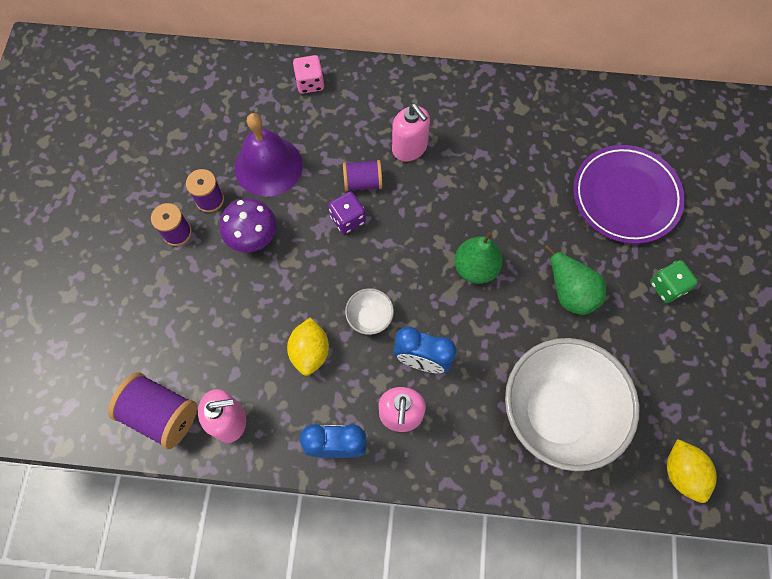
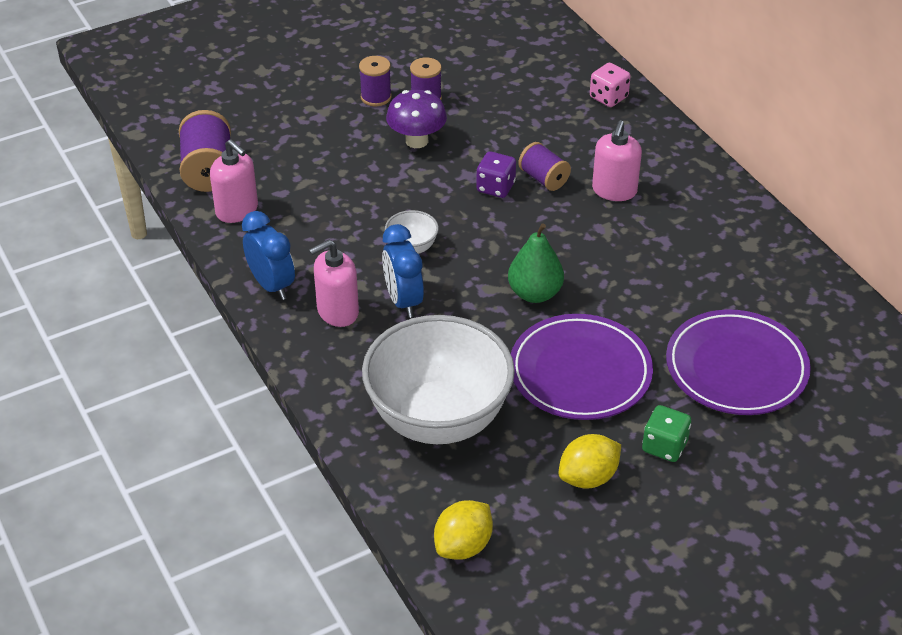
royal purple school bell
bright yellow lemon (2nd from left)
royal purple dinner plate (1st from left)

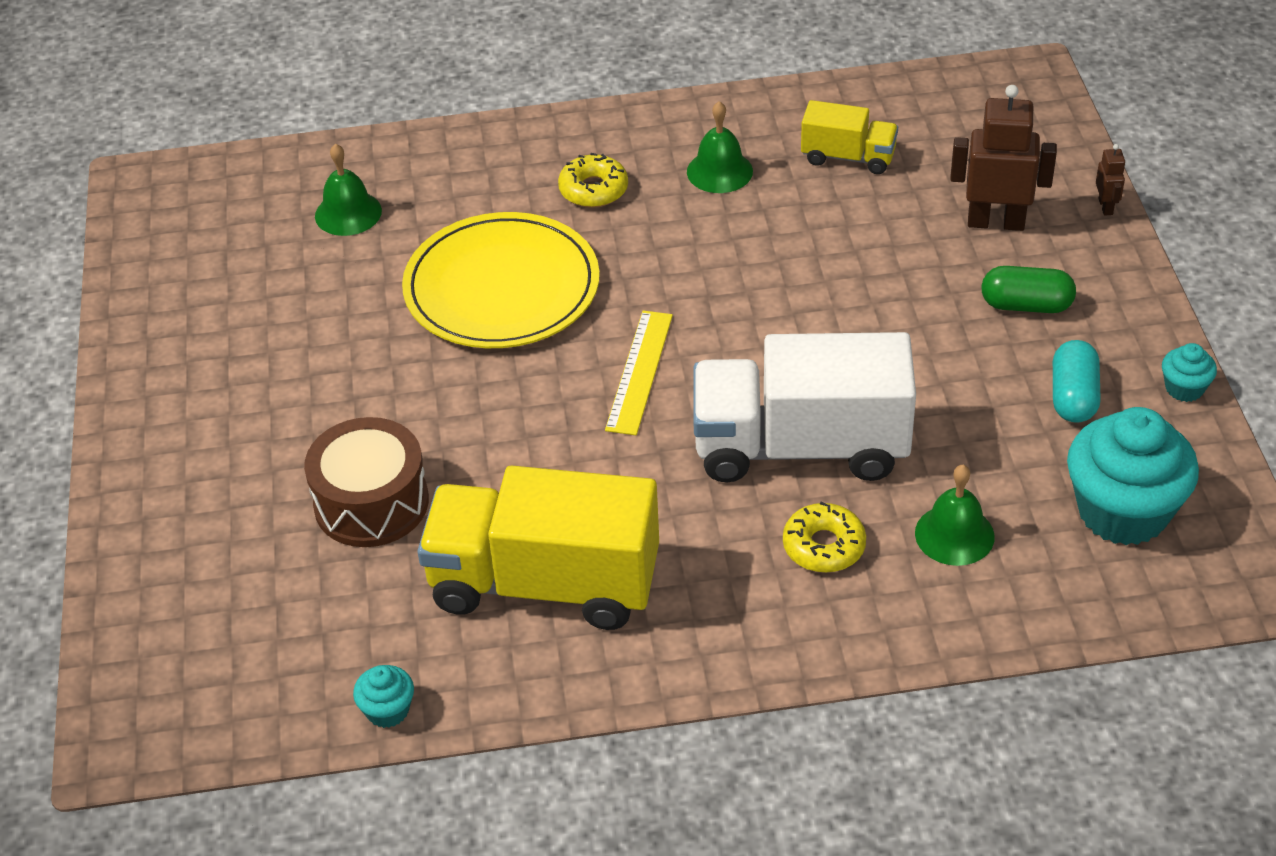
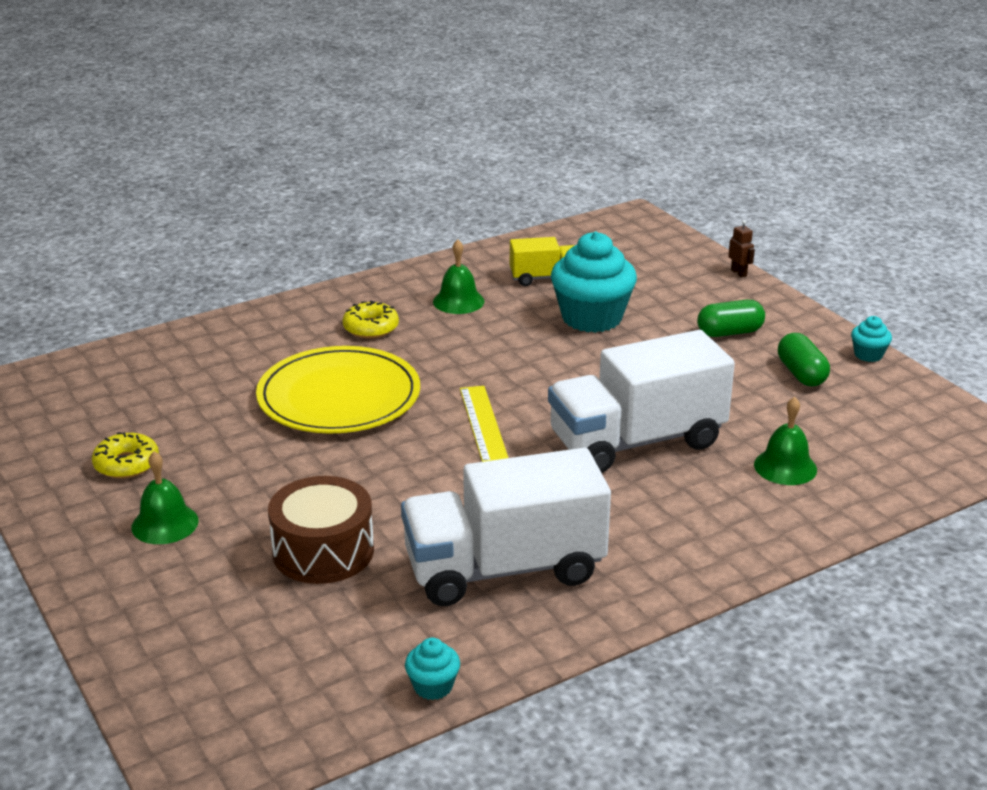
green school bell (1st from left)
pure white lorry (1st from left)
bright yellow glazed donut (1st from left)
russet toy robot (1st from left in the first image)
green pill (2nd from left)
teal fairy cake (2nd from left)

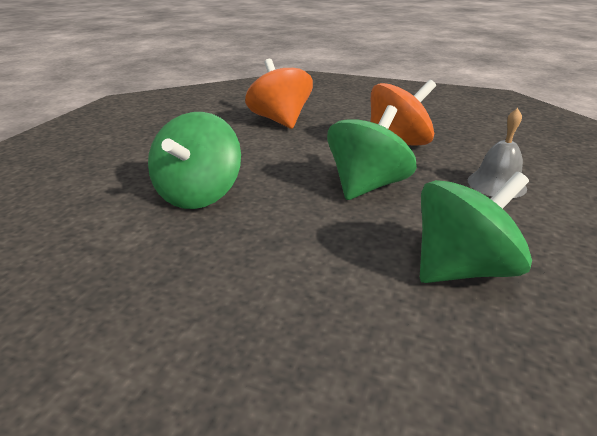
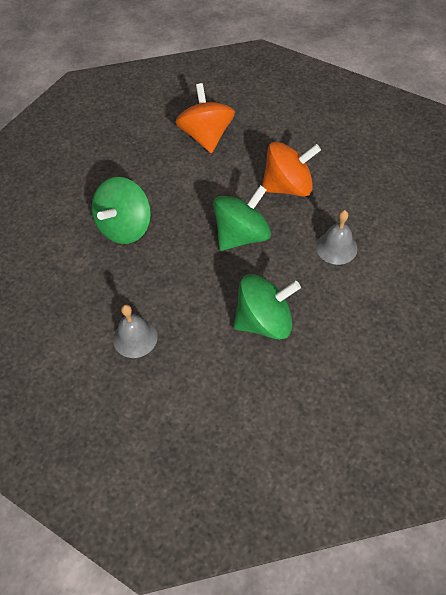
gray school bell (1st from left)

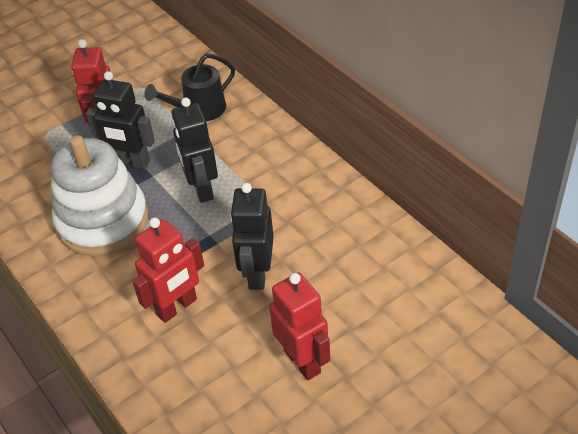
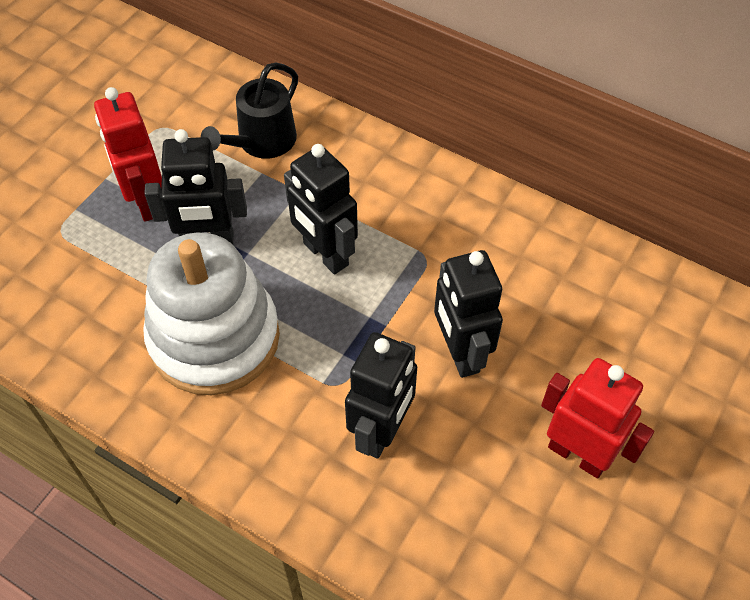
ebony toy robot (3rd from left)

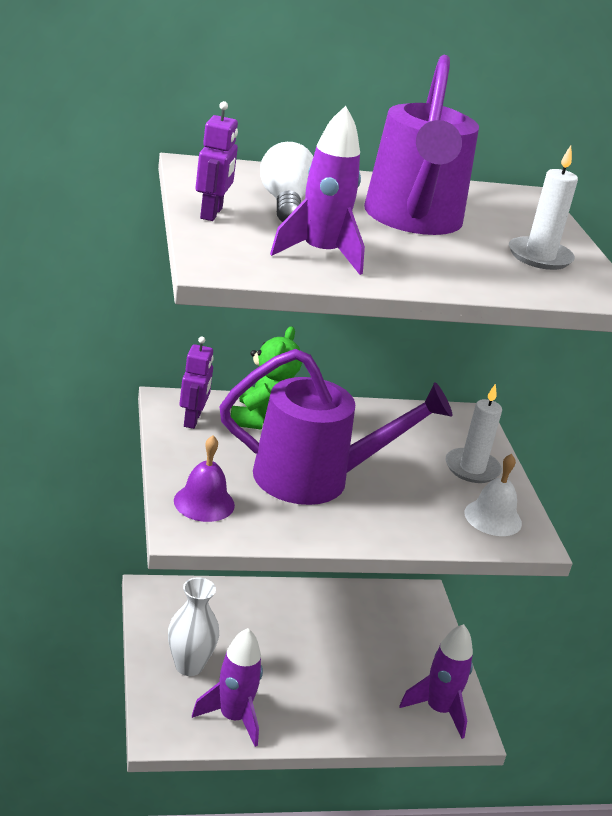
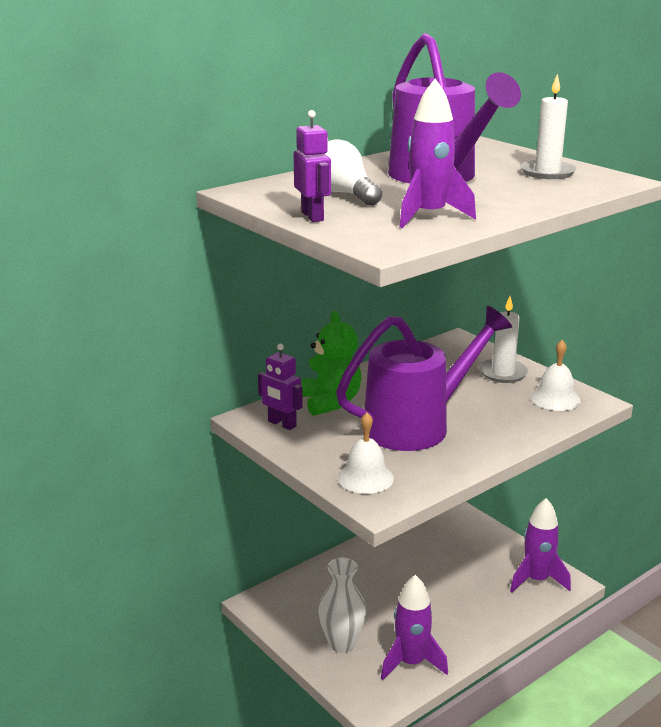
pure white school bell (1st from left)
royal purple toy robot (1st from left)

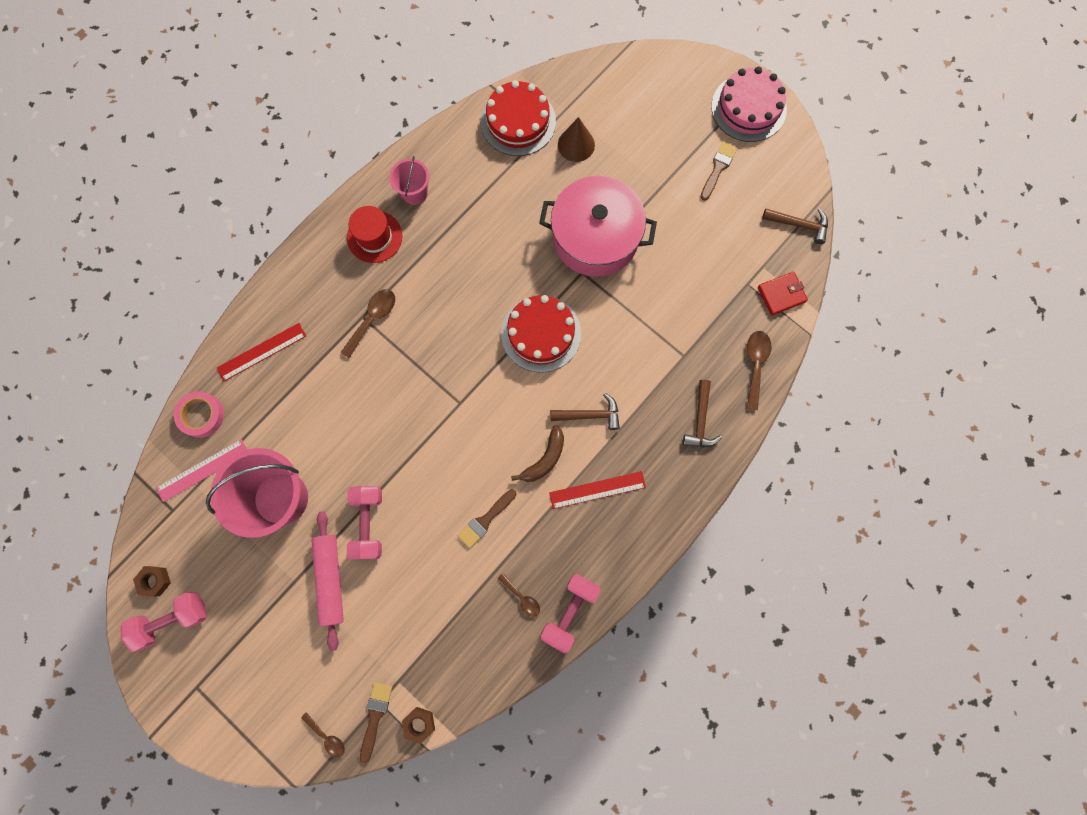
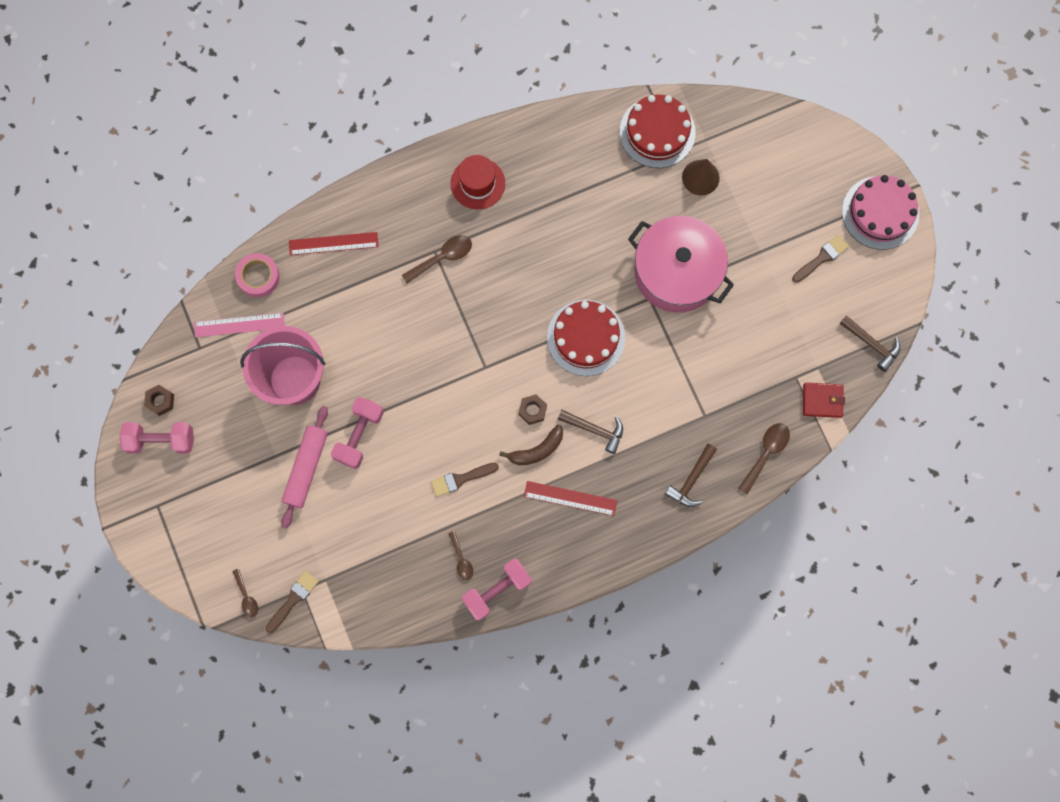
rose-pink sand bucket (2nd from left in the first image)
russet hex nut (2nd from left)

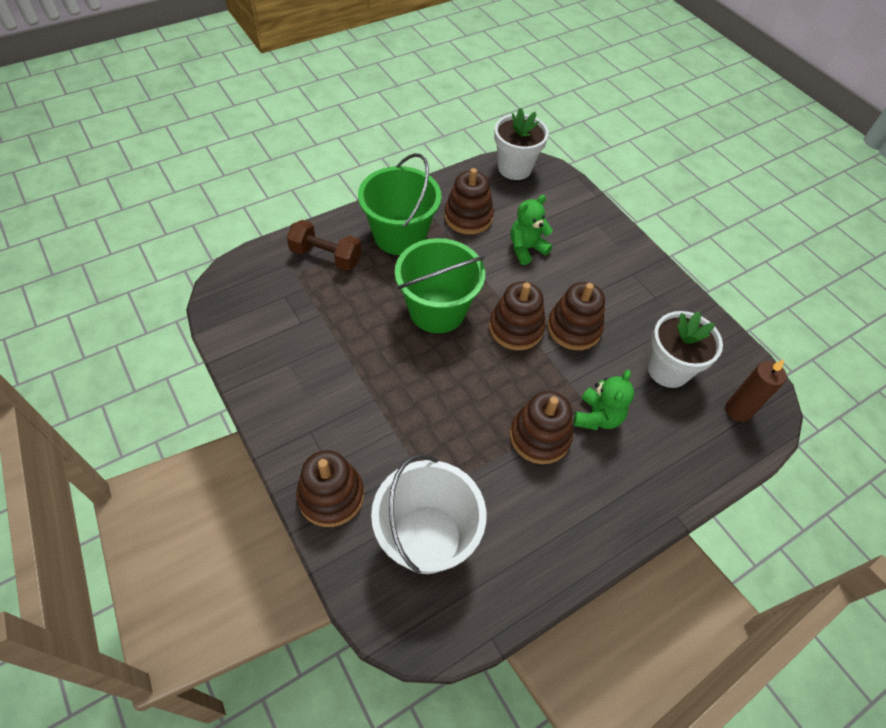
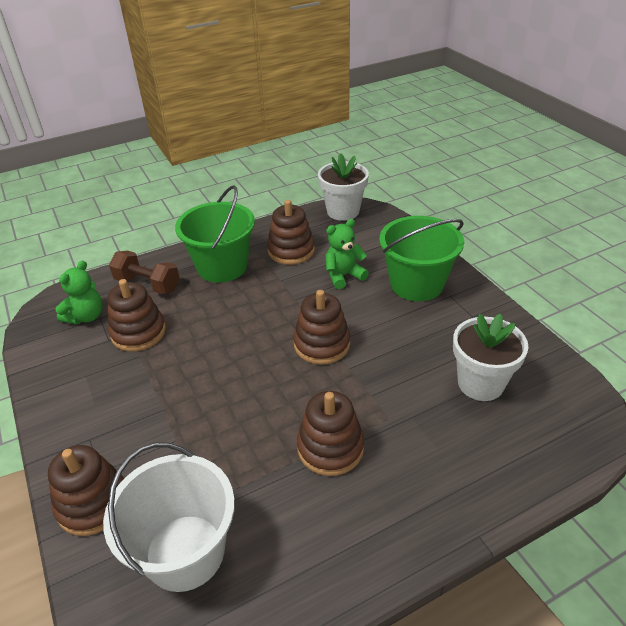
green sand bucket (2nd from left)
russet stacking rings (2nd from left)
green stuffed bear (1st from left)
russet wax candle

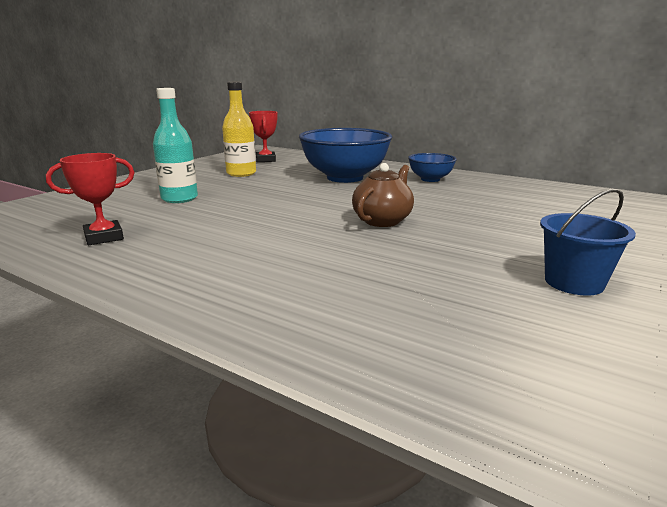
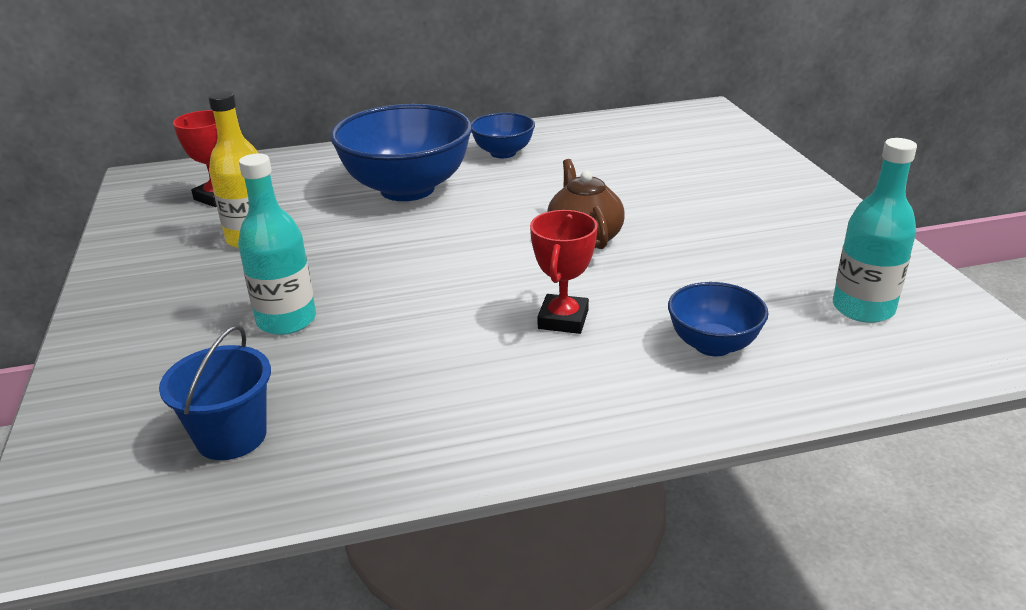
scarlet prize cup (2nd from left)
royal blue sand bucket
royal blue bowl (3rd from left)
teal drink bottle (2nd from left)

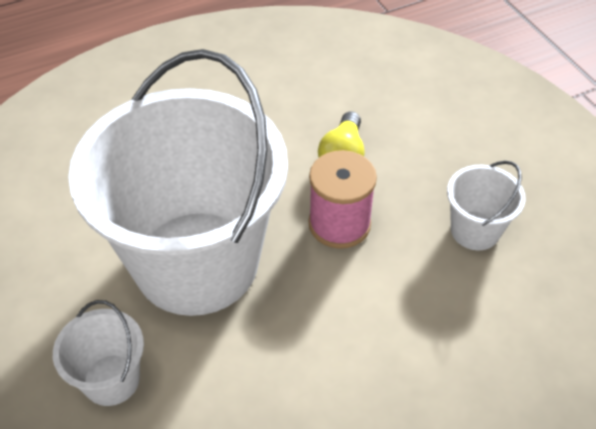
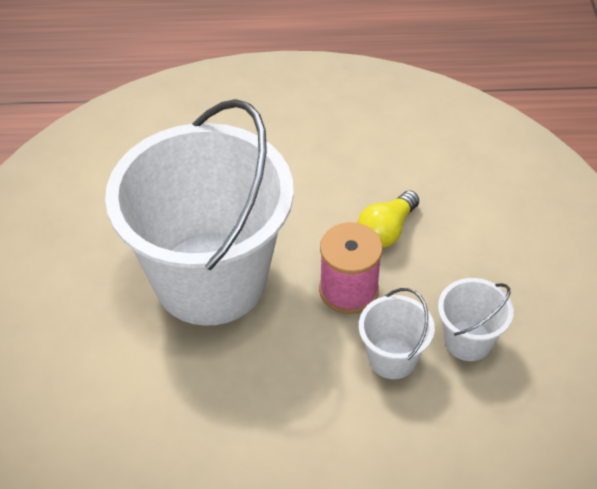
pure white sand bucket (2nd from left)

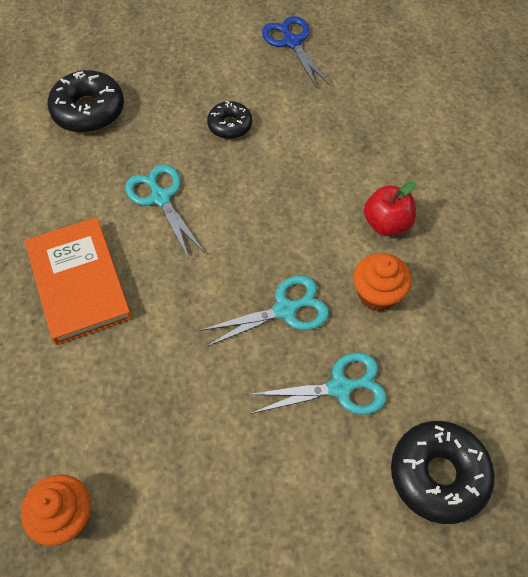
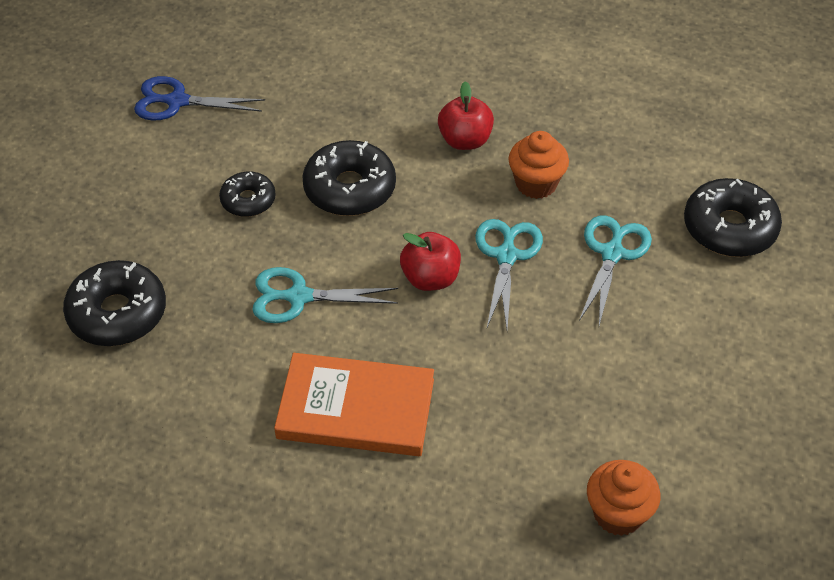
ebony glazed donut (3rd from left)
scarlet apple (1st from left)

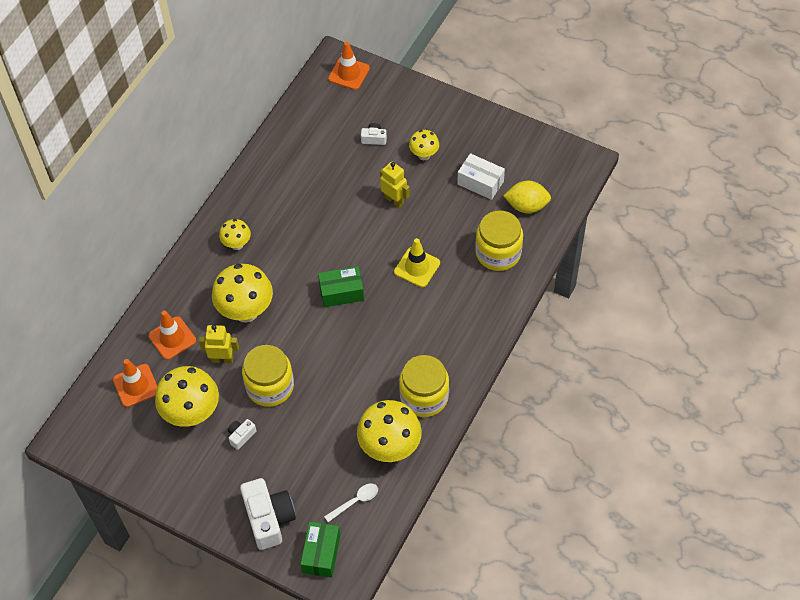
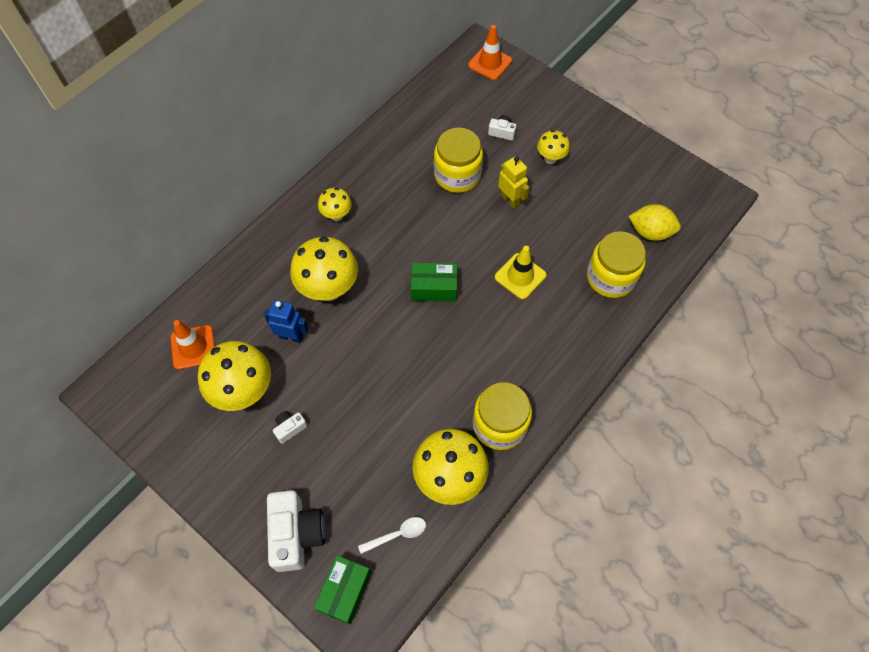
bright orange road cone (2nd from left in the first image)
royal blue toy robot
bright yellow preserve jar (1st from left)
pure white parcel

